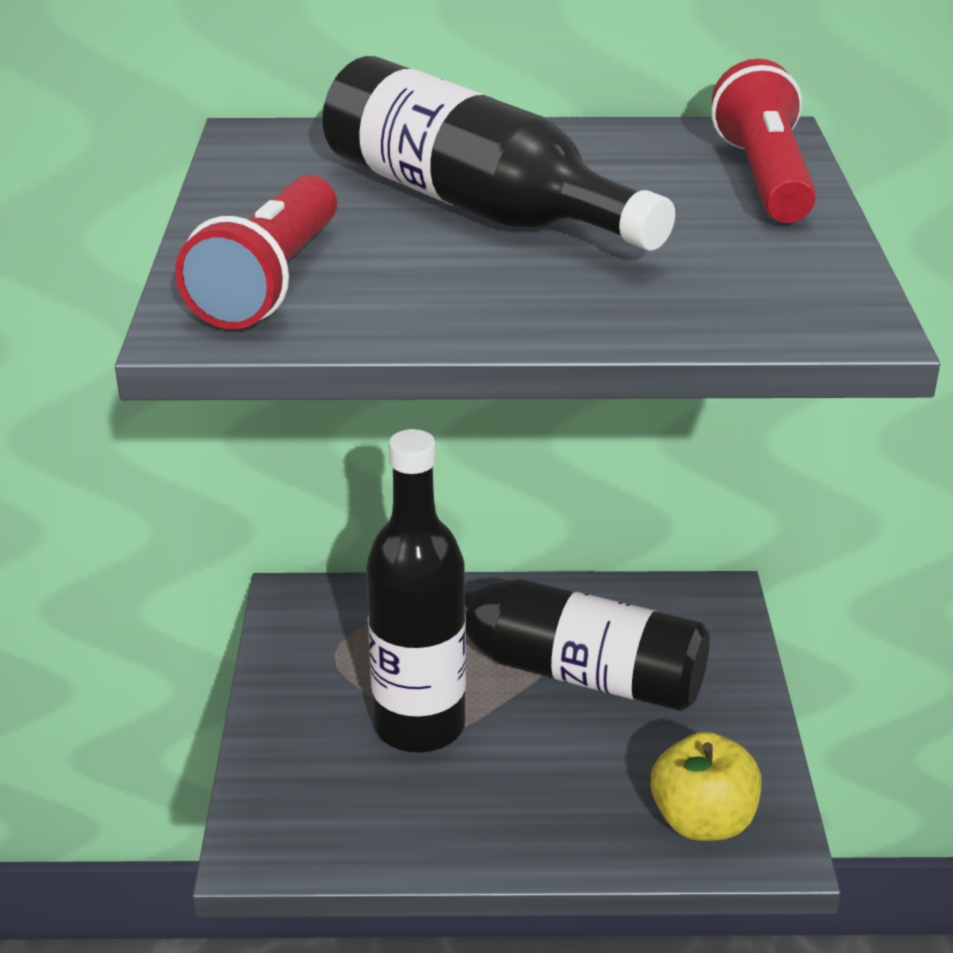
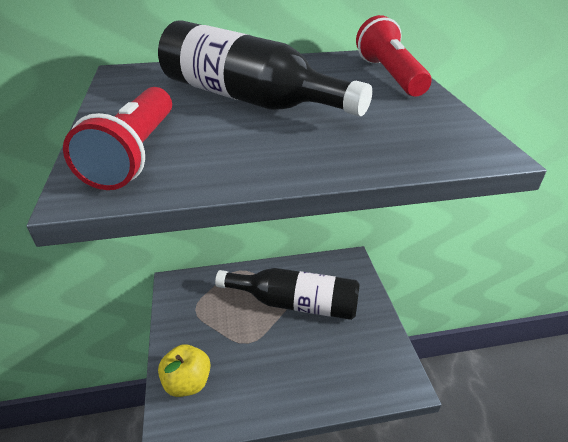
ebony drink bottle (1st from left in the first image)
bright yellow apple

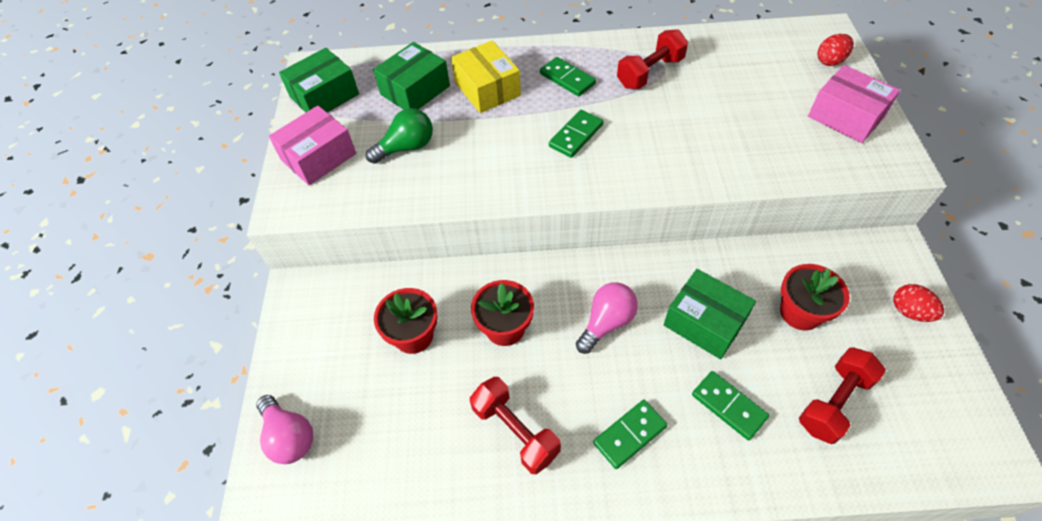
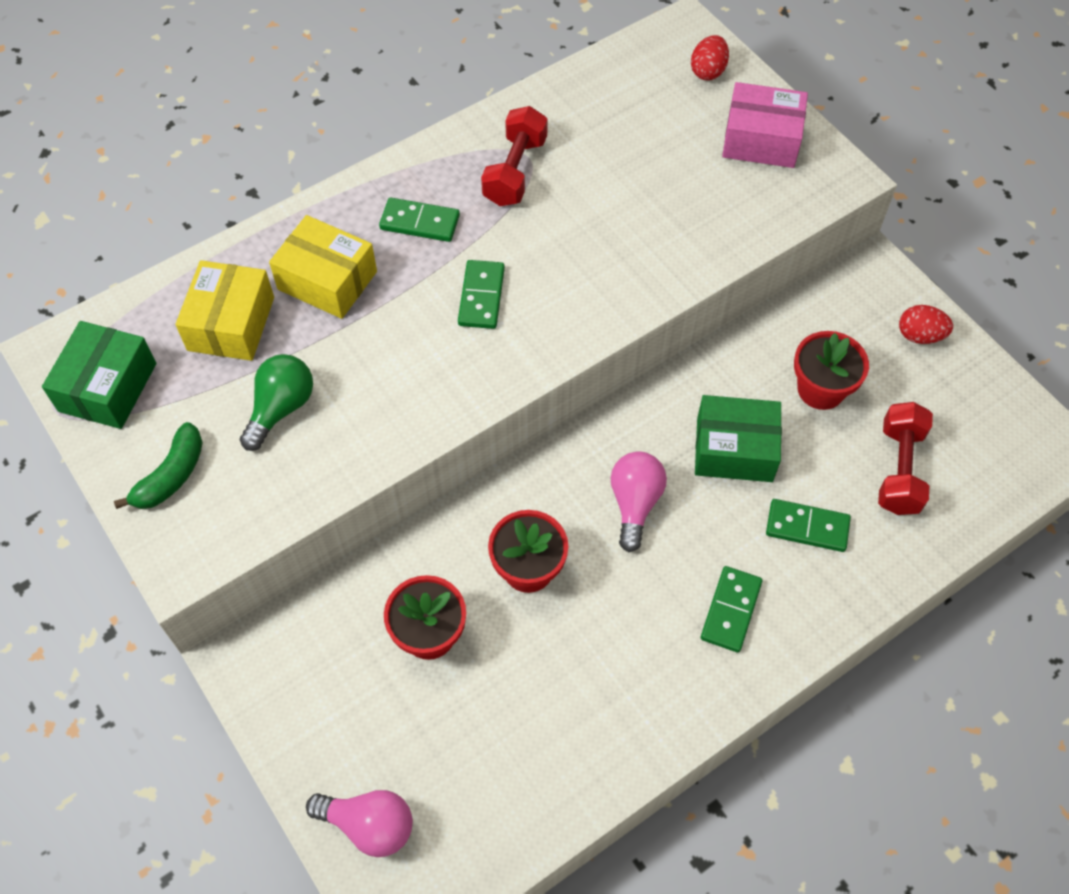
green banana
bright yellow parcel (1st from left)
scarlet dumbbell (1st from left in the first image)

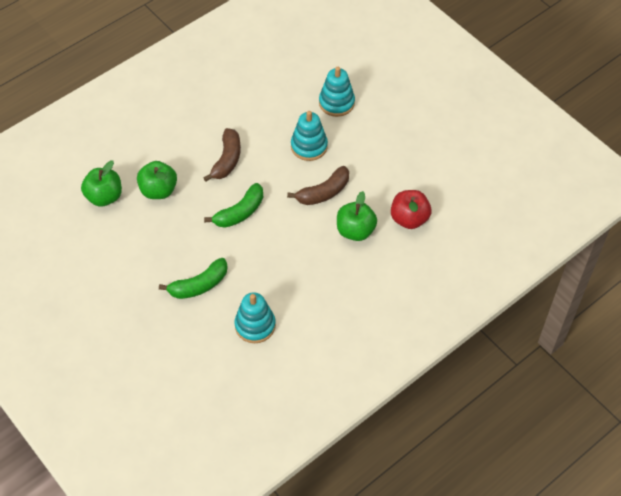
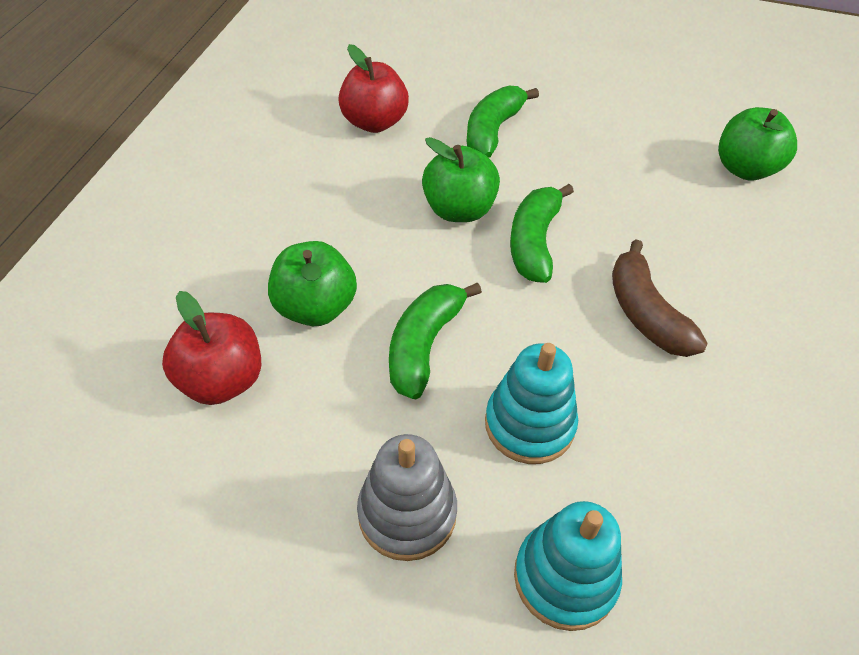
green apple (2nd from left)
scarlet apple (2nd from left)
green banana (1st from left)
gray stacking rings

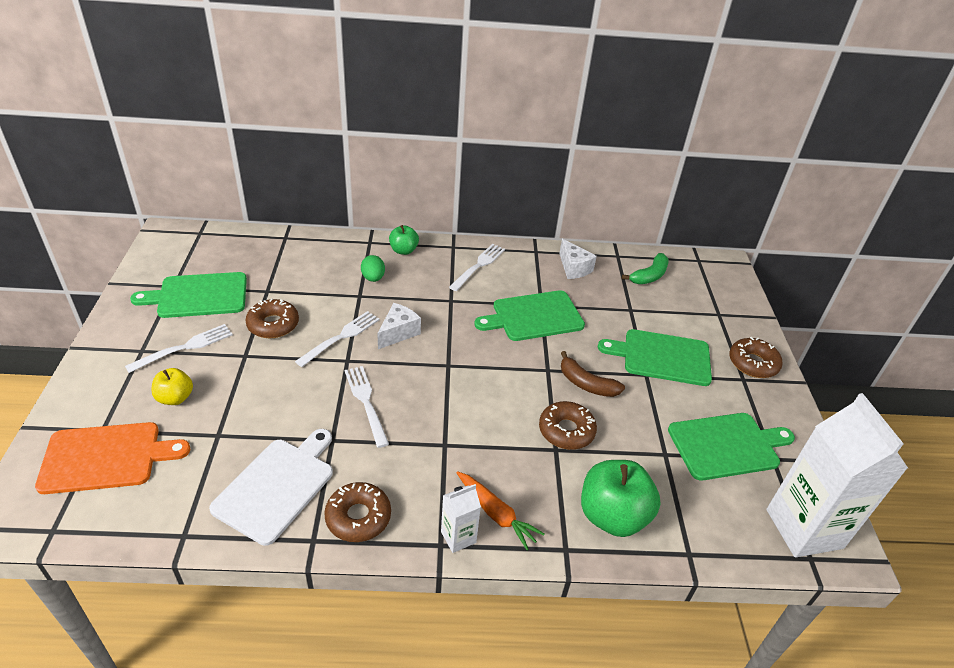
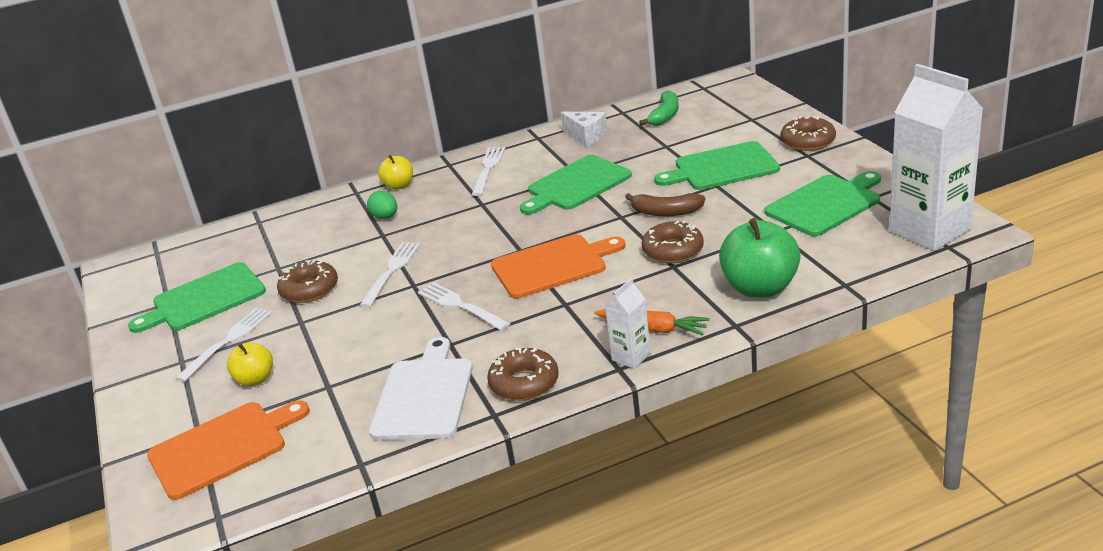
pure white cheese (1st from left in the first image)
bright yellow apple (2nd from left)
bright orange chopping board (2nd from left)

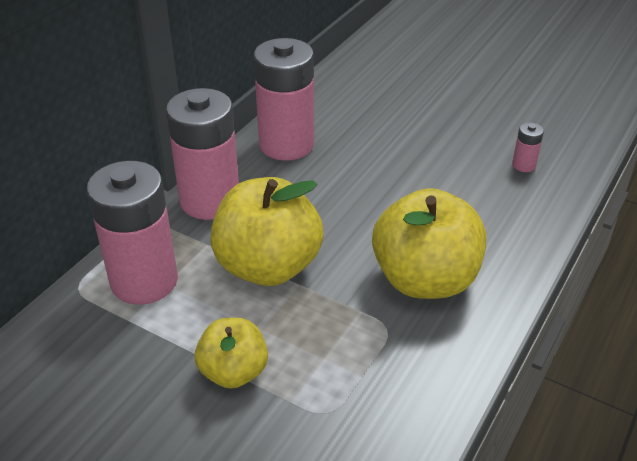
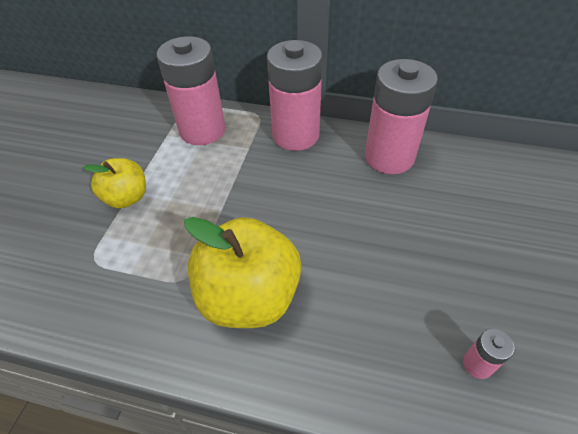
bright yellow apple (2nd from left in the first image)

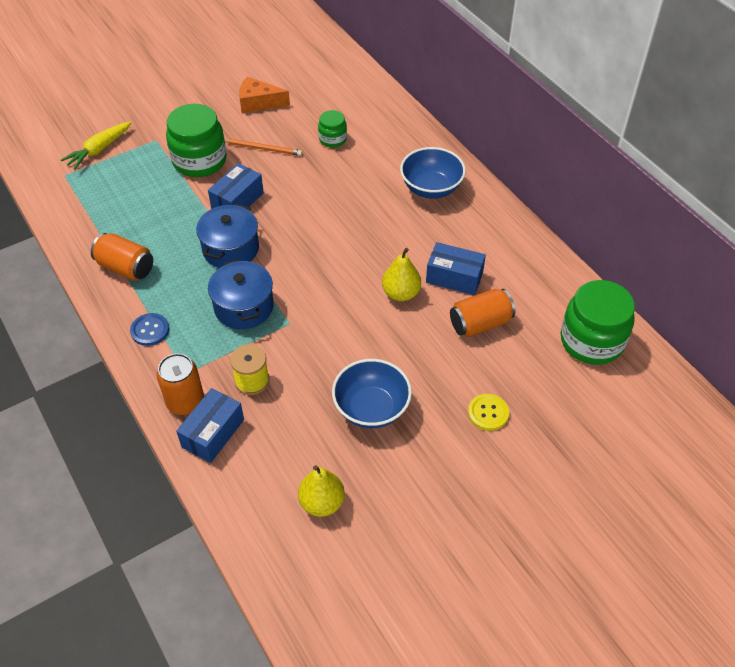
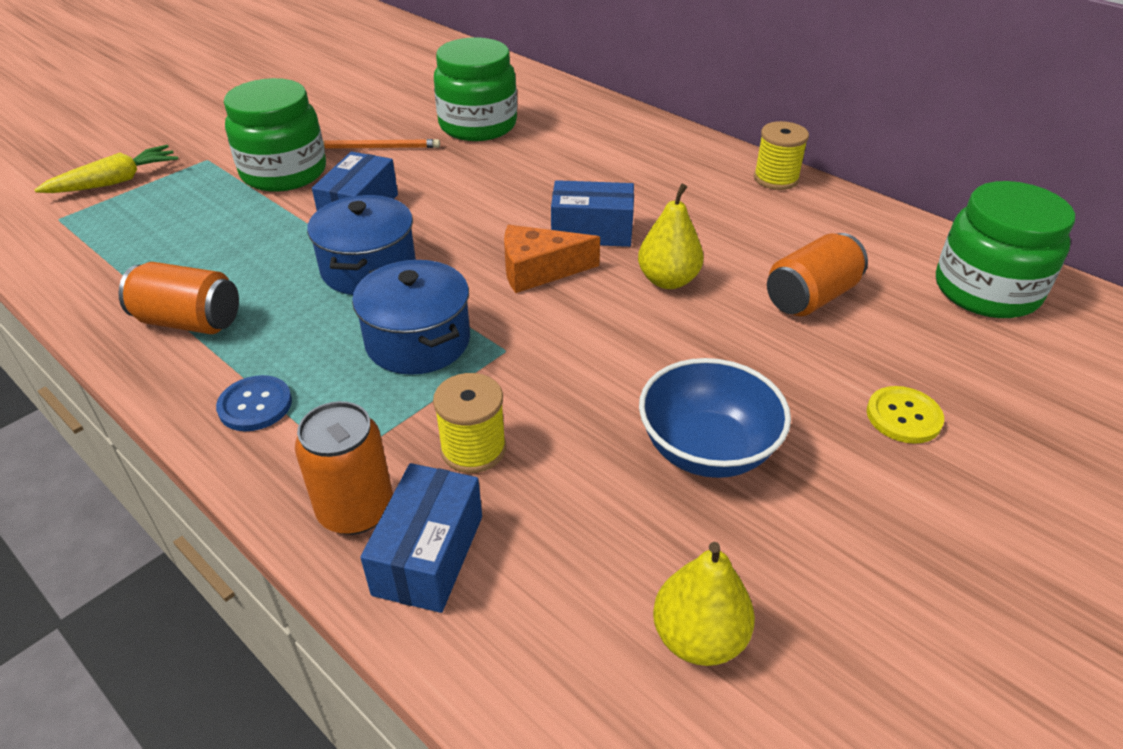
bright yellow root vegetable
bright orange cheese
green preserve jar (2nd from left)
royal blue bowl (2nd from left in the first image)
royal blue parcel (3rd from left)
bright yellow spool (2nd from left)

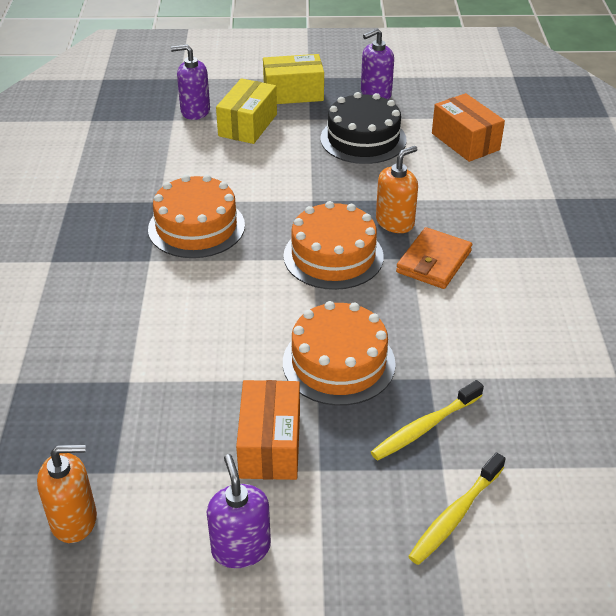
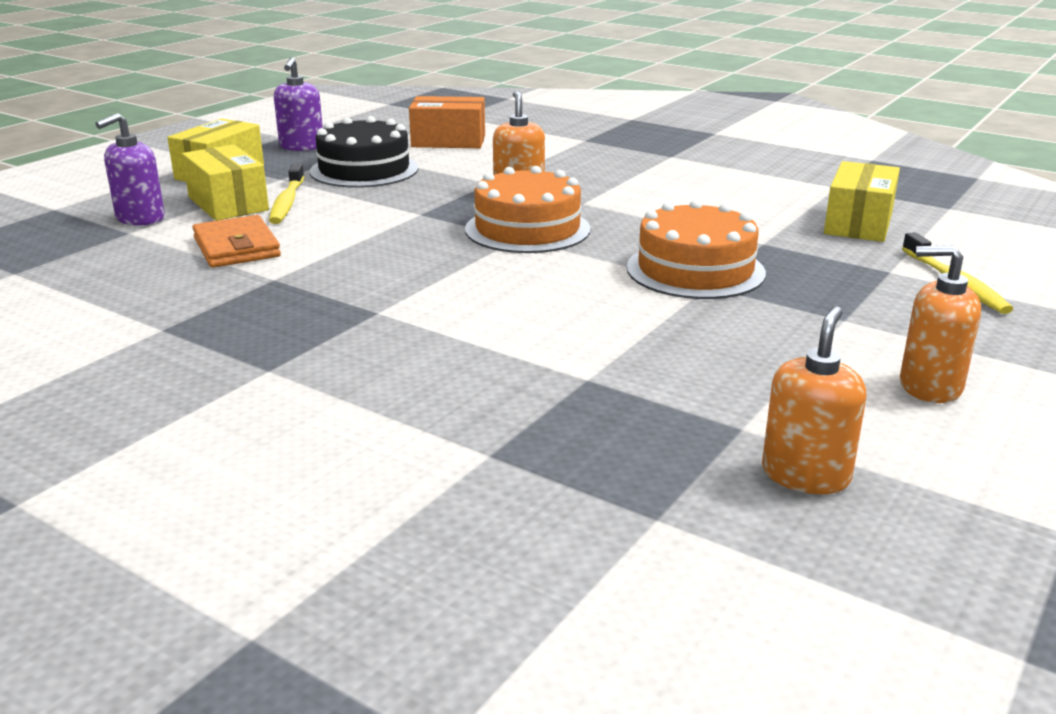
bright orange gateau (1st from left in the first image)
bright orange soap dispenser (3rd from left)
bright orange parcel (1st from left in the first image)
bright yellow toothbrush (1st from left)
bright orange wallet
bright yellow parcel (3rd from left)

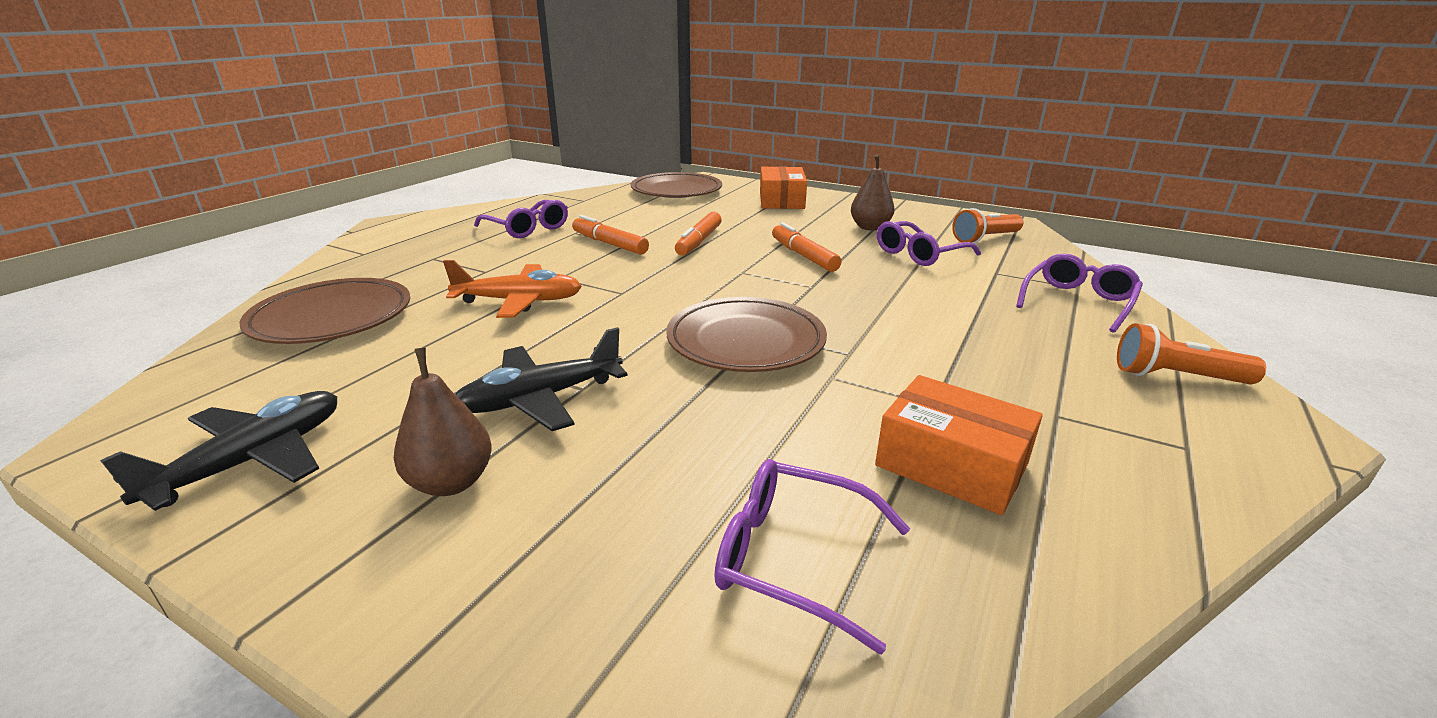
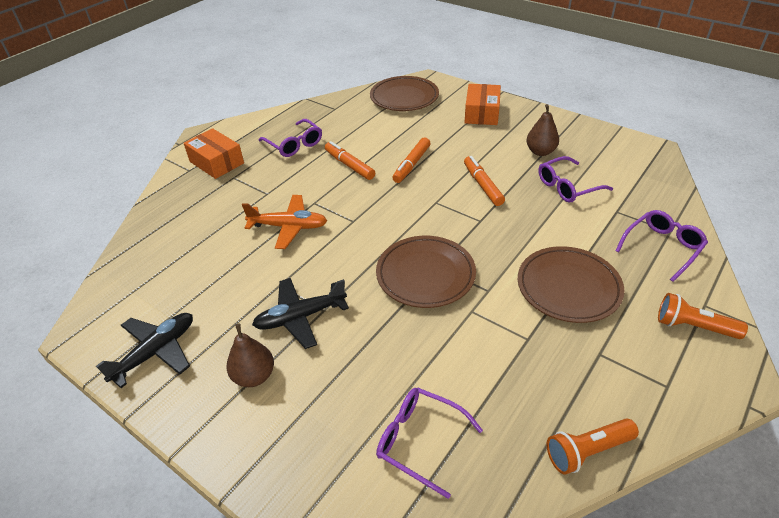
russet dinner plate (3rd from left)
bright orange parcel (1st from left)
bright orange pocket torch (1st from left)

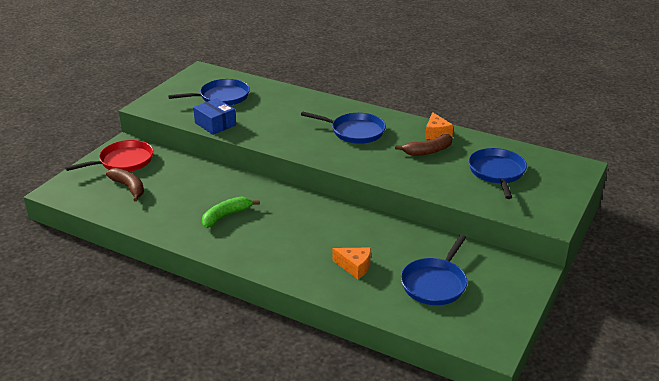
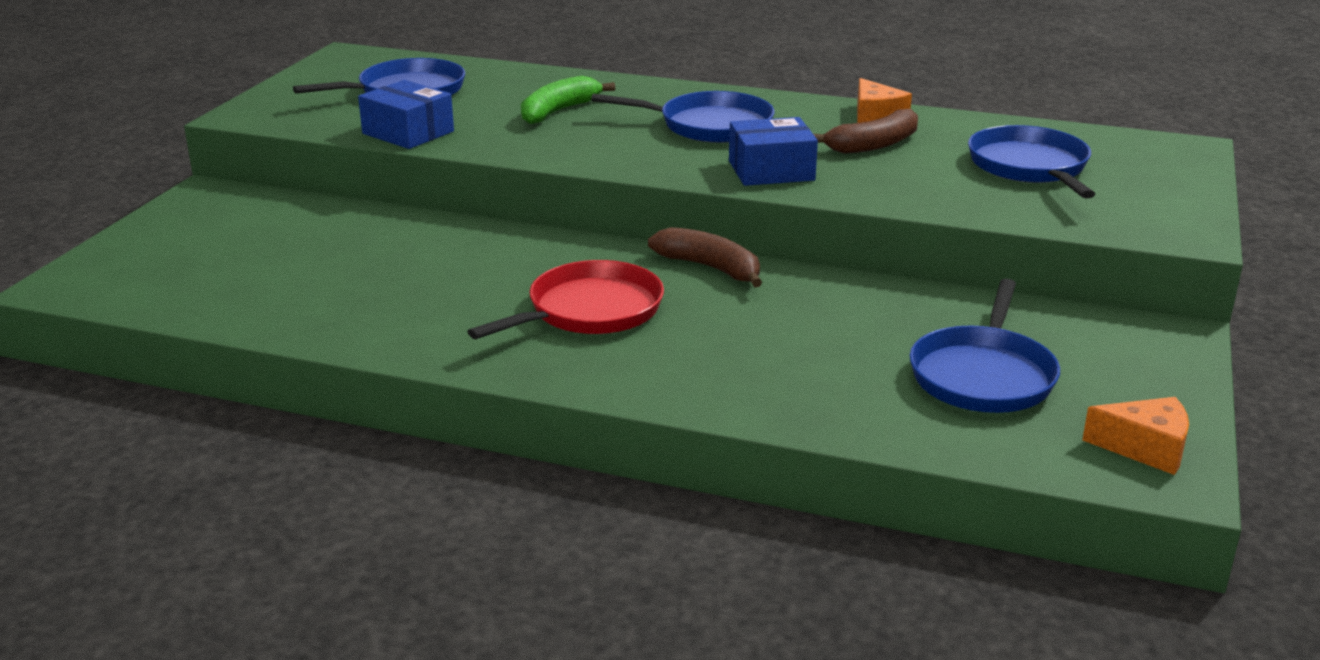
scarlet frying pan
russet banana (1st from left)
green banana
bright orange cheese (2nd from left)
royal blue parcel (2nd from left)

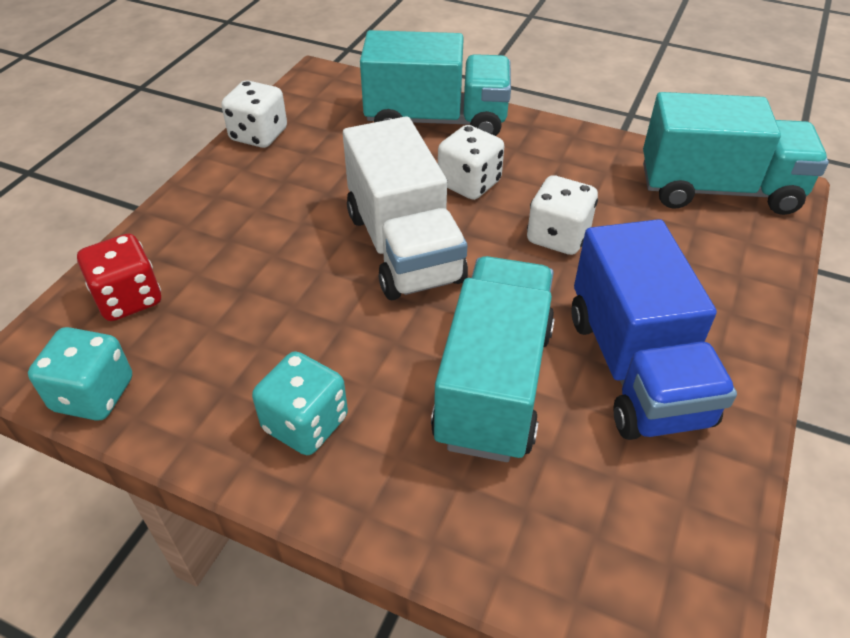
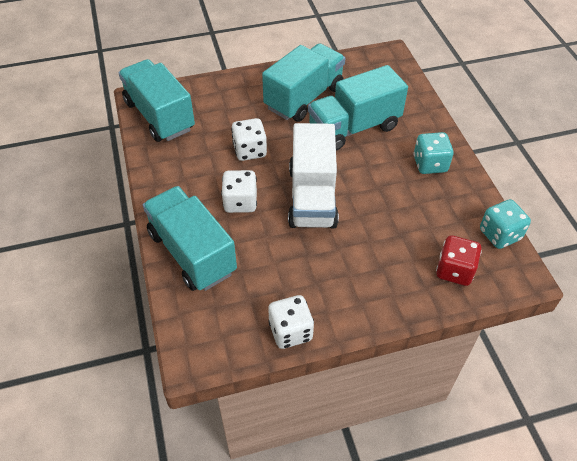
pure white lorry
teal lorry (3rd from left)

